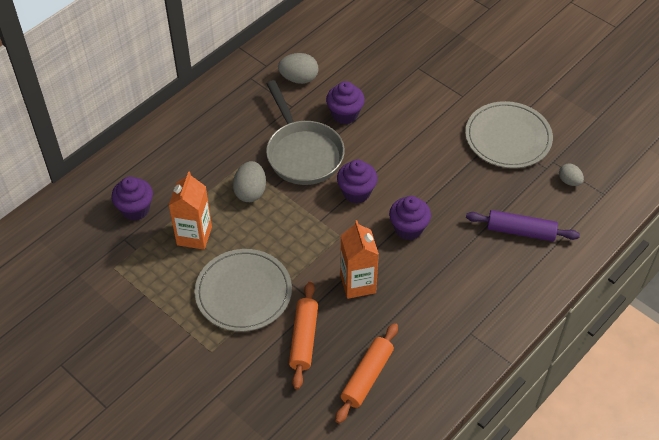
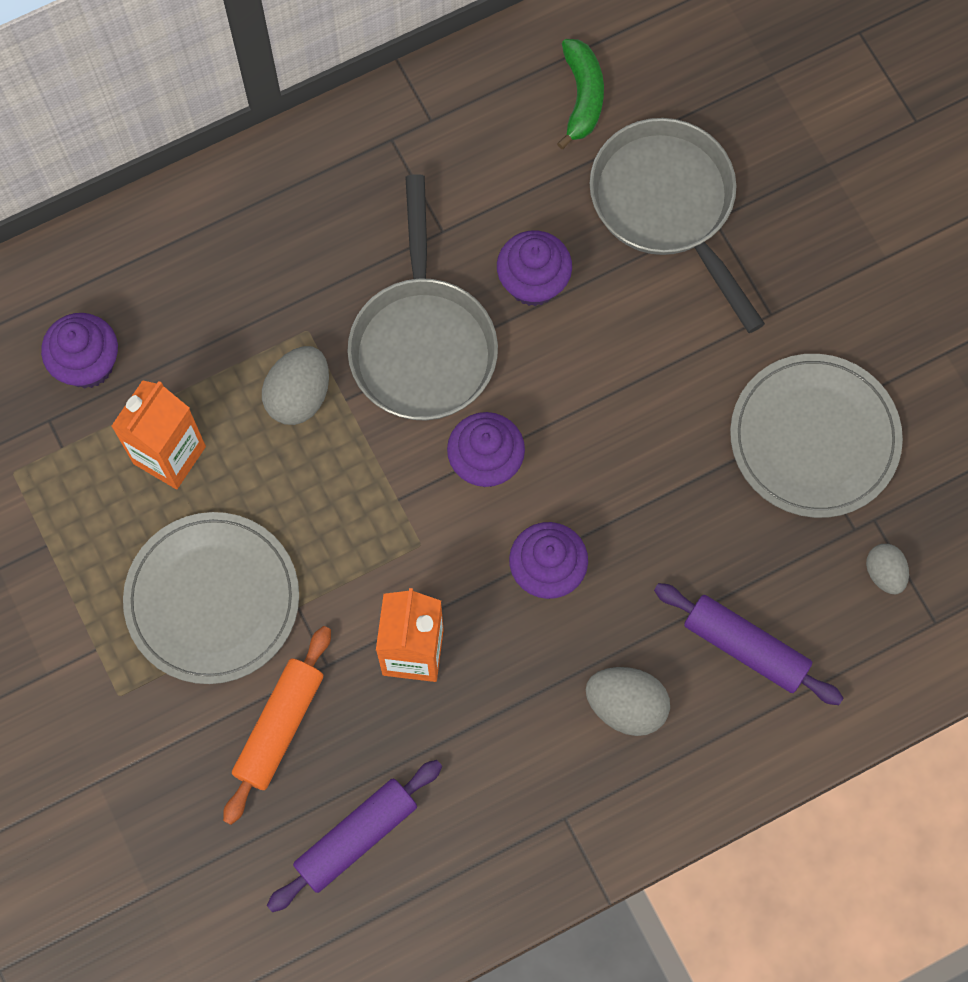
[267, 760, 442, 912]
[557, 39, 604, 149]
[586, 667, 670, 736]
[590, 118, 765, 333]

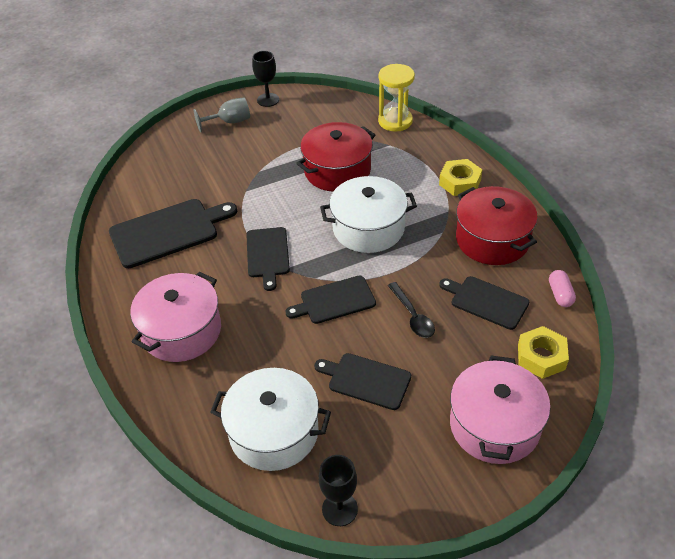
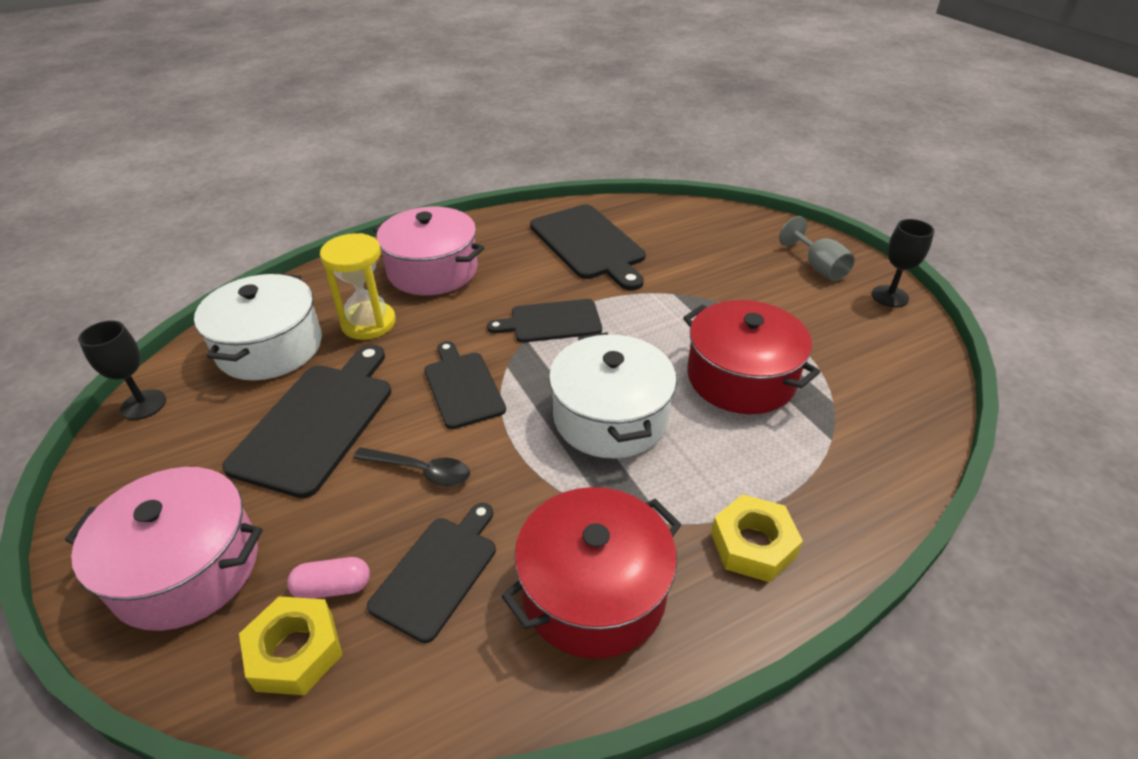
[222, 344, 391, 498]
[287, 557, 370, 599]
[320, 233, 396, 340]
[353, 447, 470, 486]

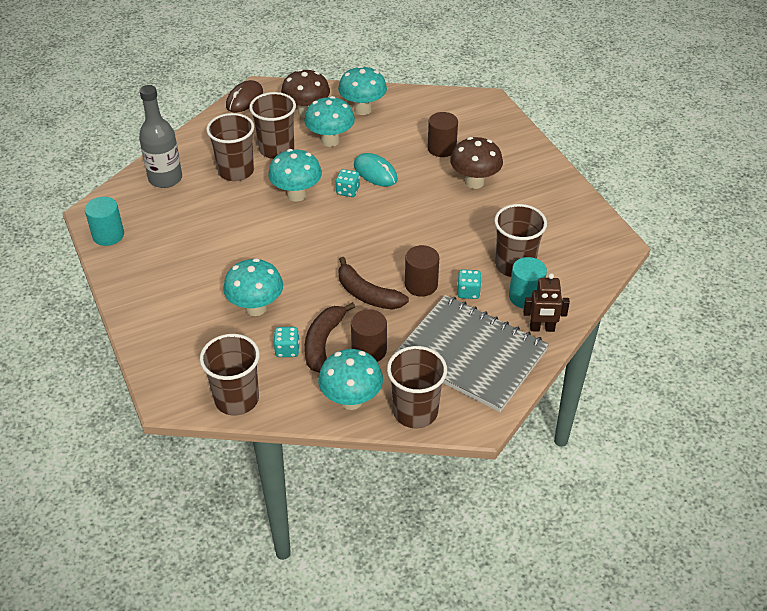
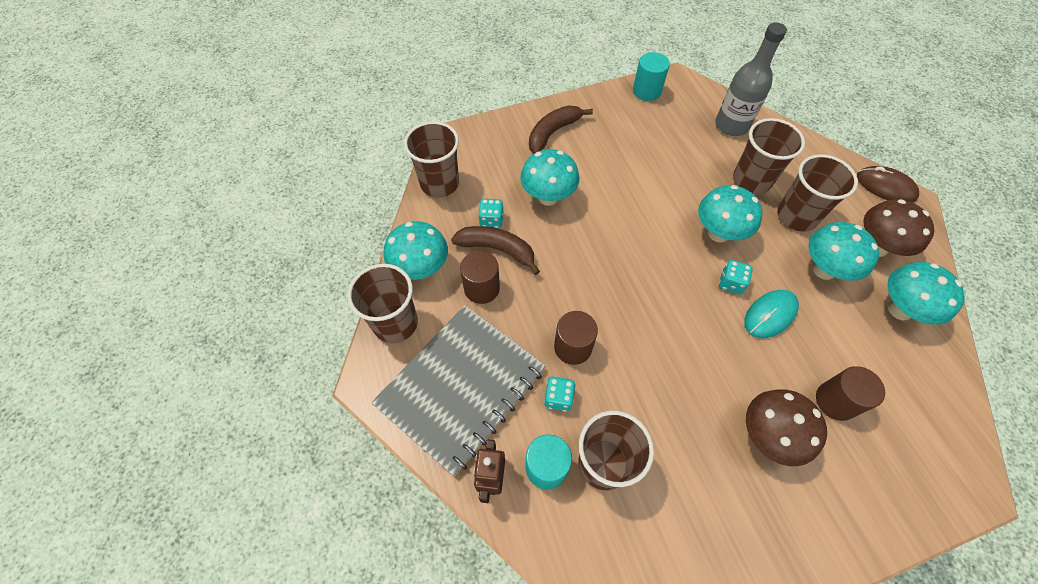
[529, 105, 593, 153]

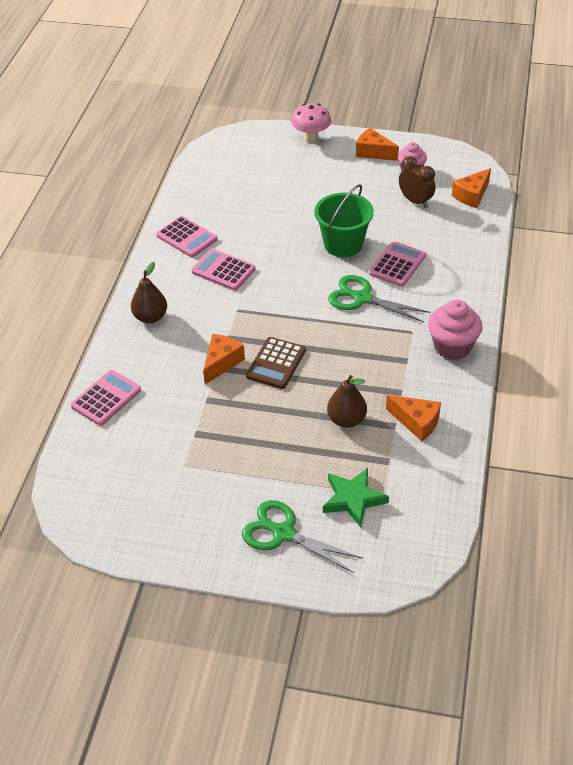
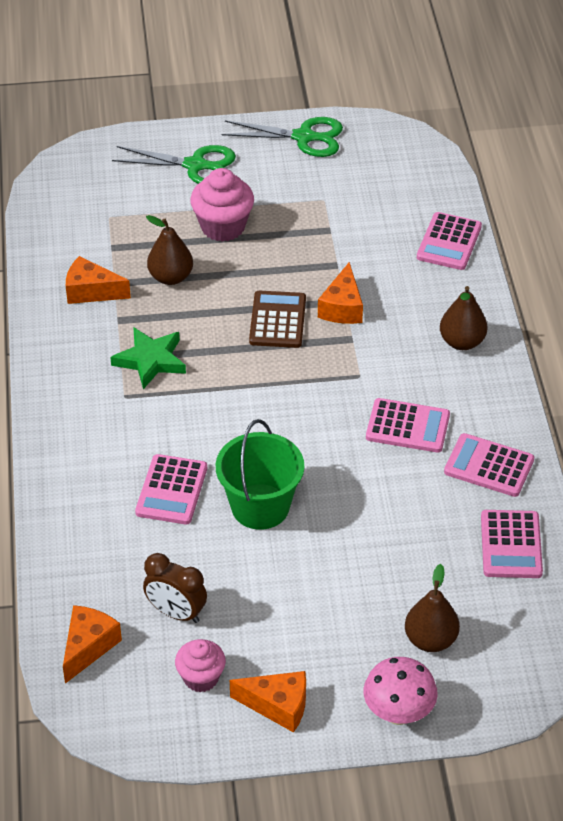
[110, 327, 186, 389]
[190, 168, 254, 242]
[221, 117, 343, 157]
[405, 564, 460, 652]
[481, 510, 543, 578]

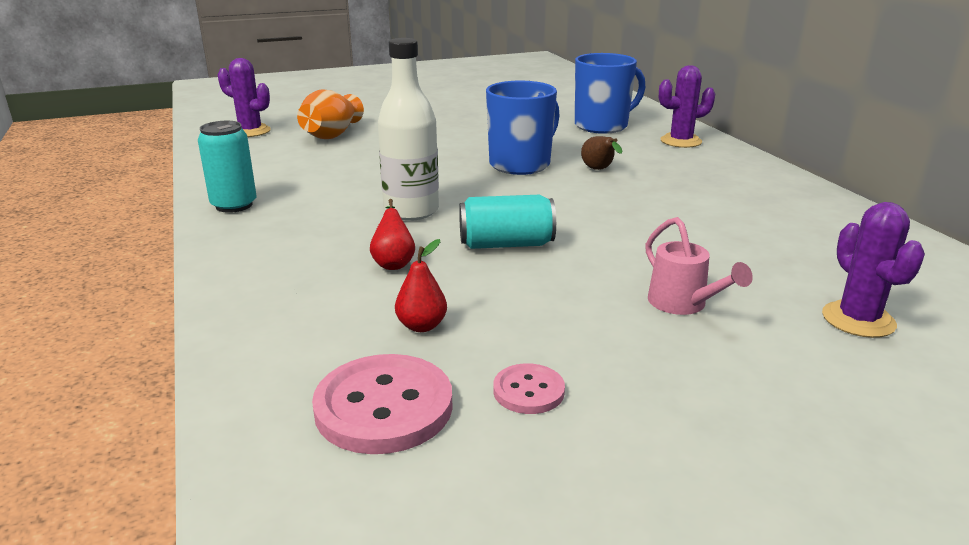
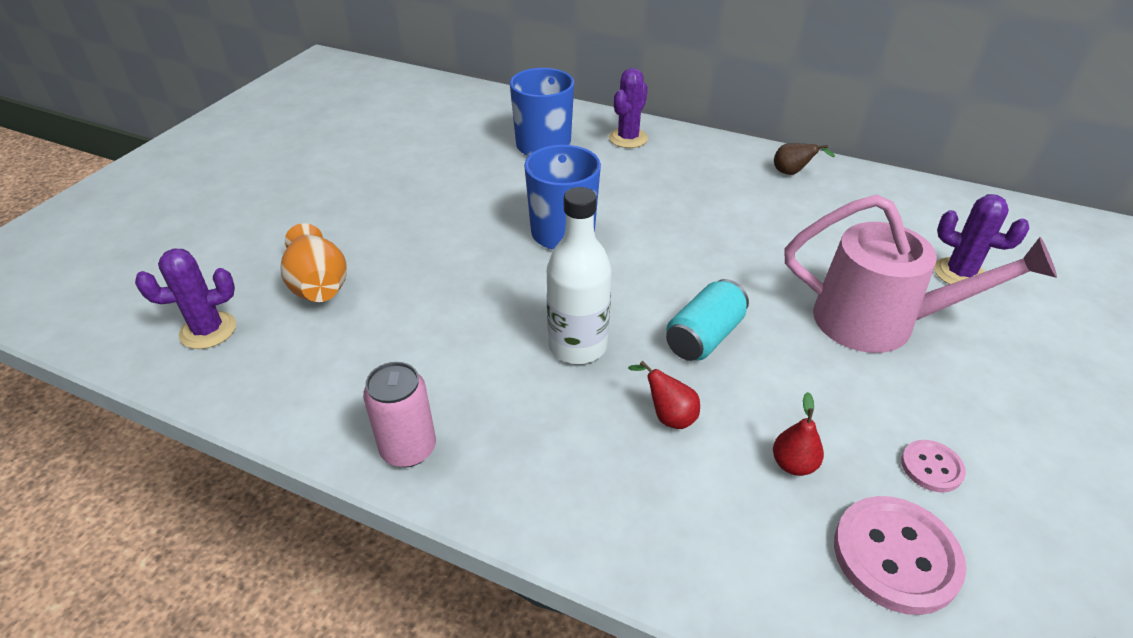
[363, 362, 436, 467]
[774, 143, 835, 175]
[784, 194, 1057, 353]

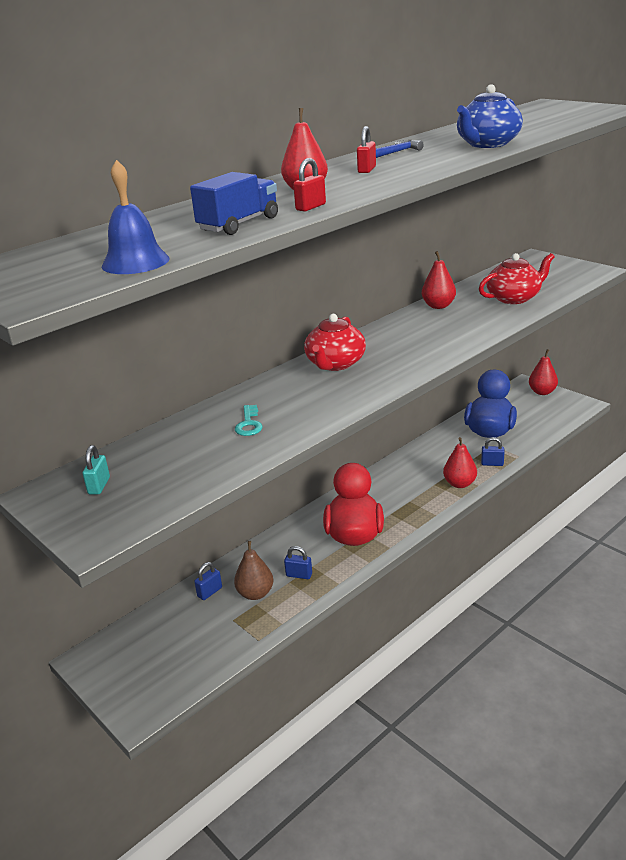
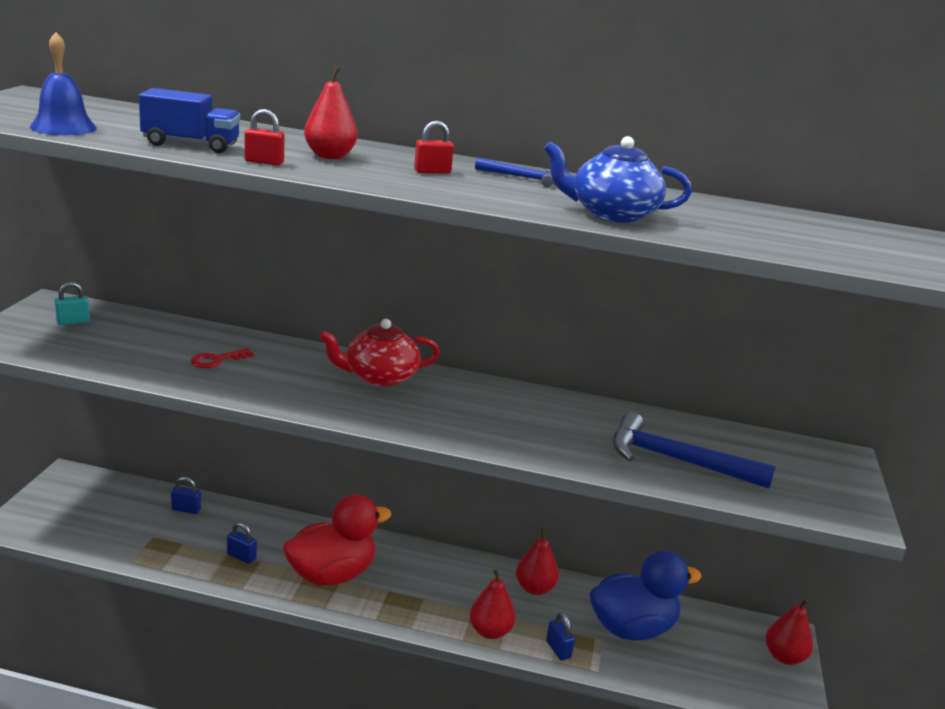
[191, 348, 254, 368]
[227, 522, 257, 564]
[516, 528, 559, 595]
[613, 412, 775, 489]
[234, 541, 274, 600] (first image)

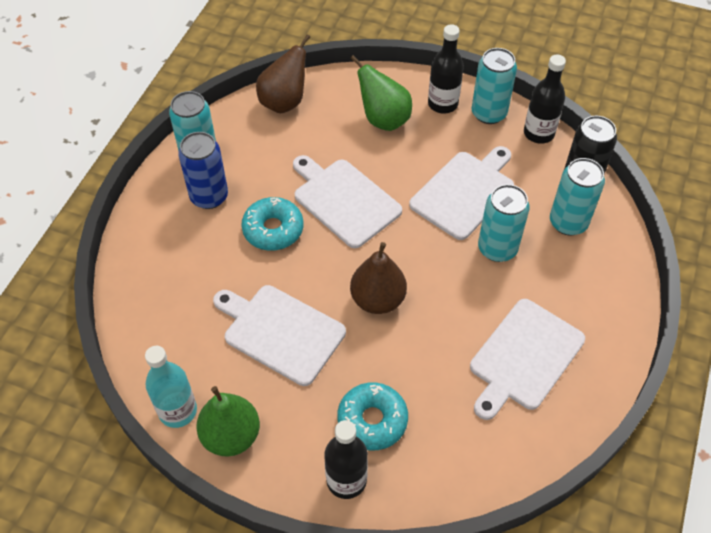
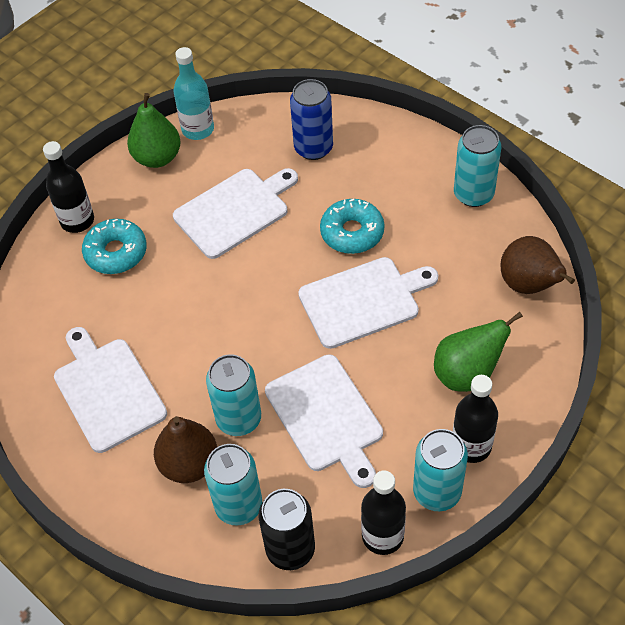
[154, 416, 217, 483]
[290, 79, 333, 160]

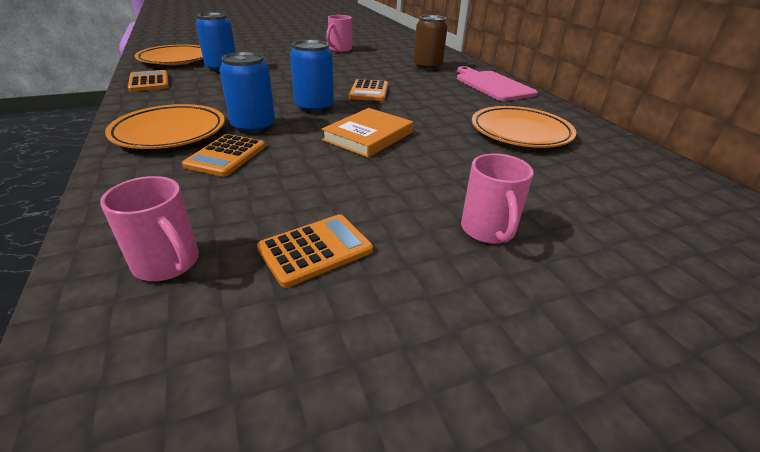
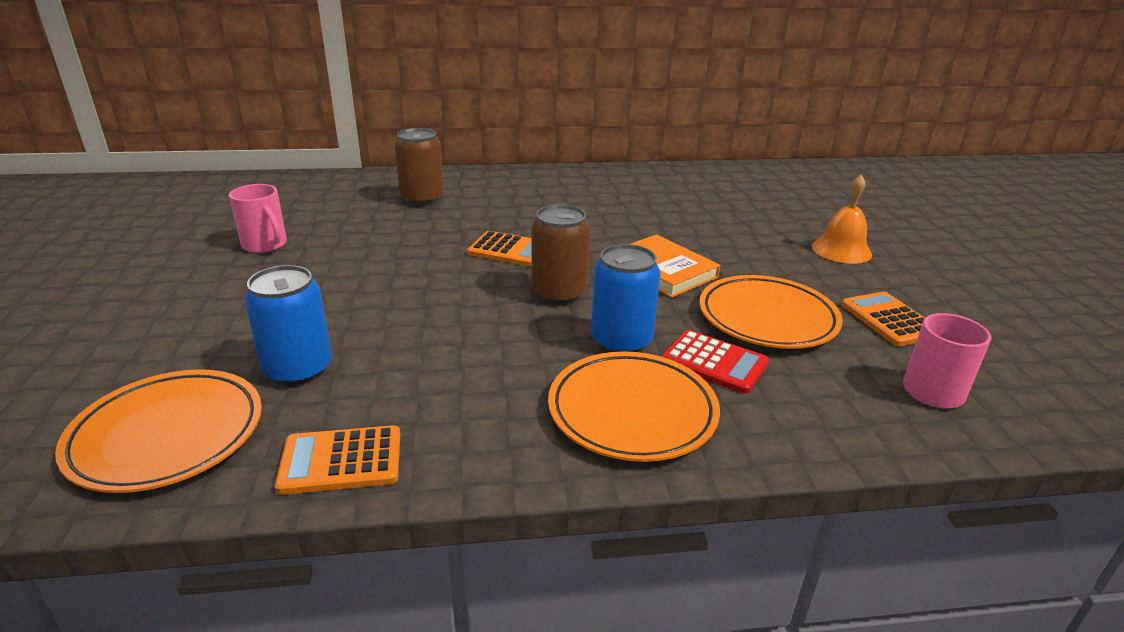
[531, 204, 590, 304]
[661, 330, 769, 394]
[699, 275, 843, 349]
[812, 175, 872, 264]
[457, 66, 538, 101] (first image)

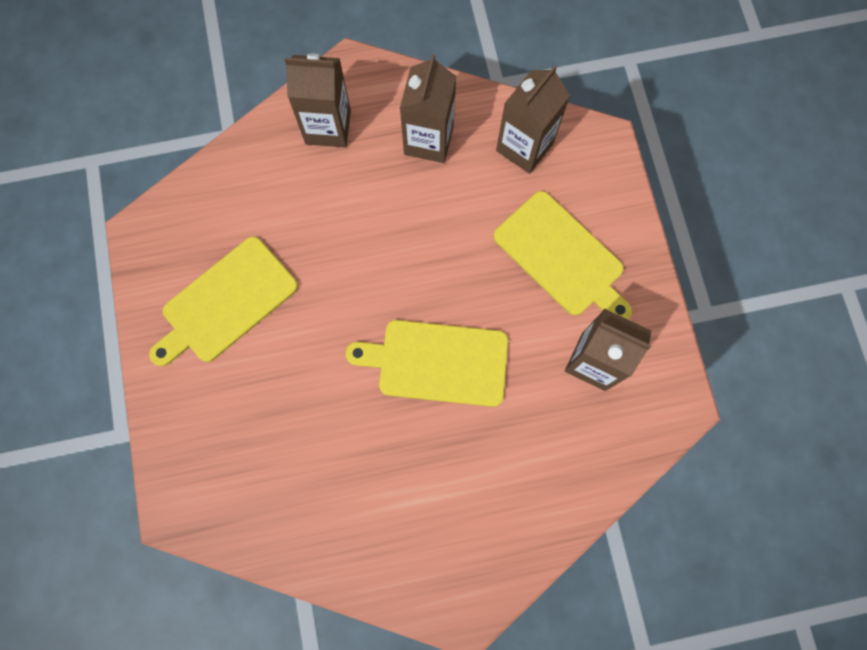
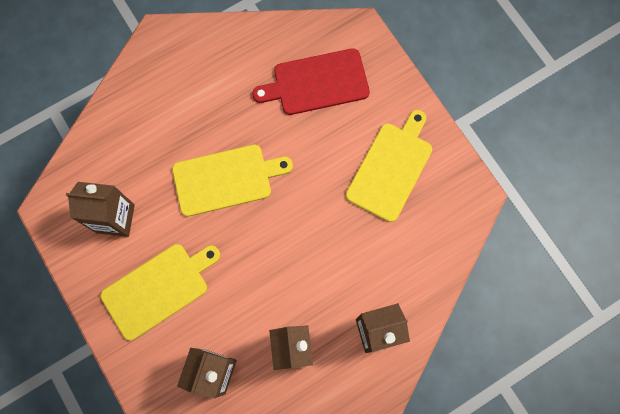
[100, 244, 220, 340]
[252, 48, 370, 115]

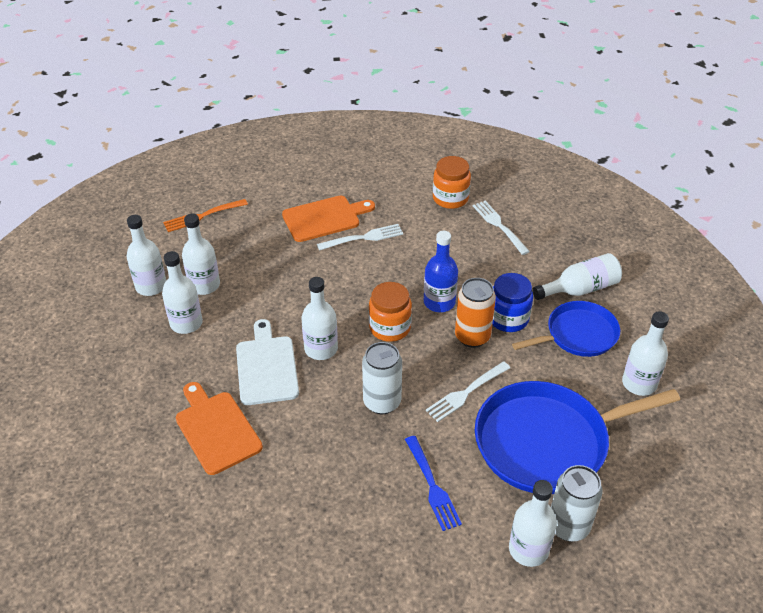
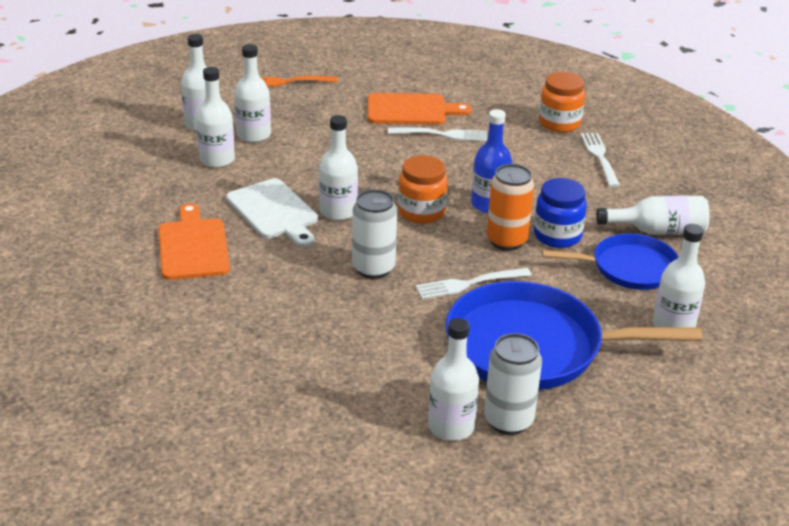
[226, 178, 318, 247]
[405, 436, 462, 531] (first image)

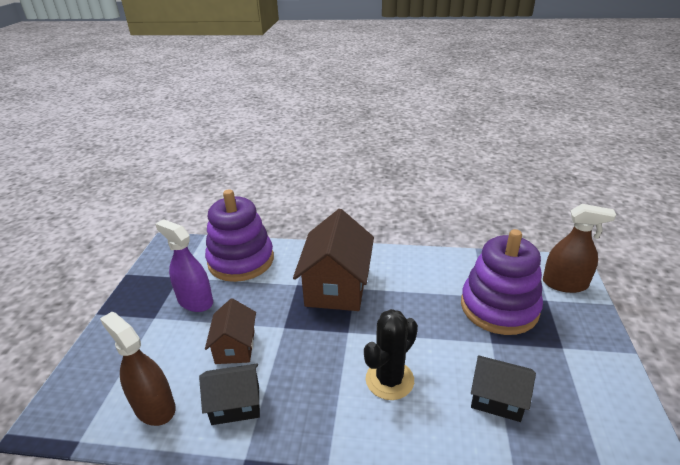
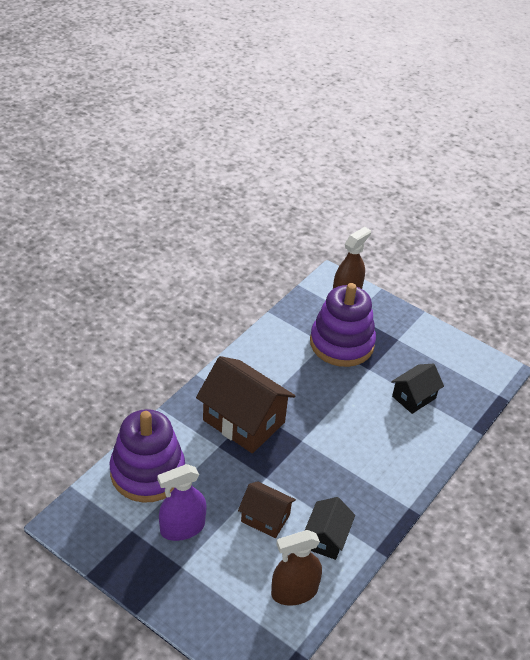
[364, 309, 418, 400] (first image)

